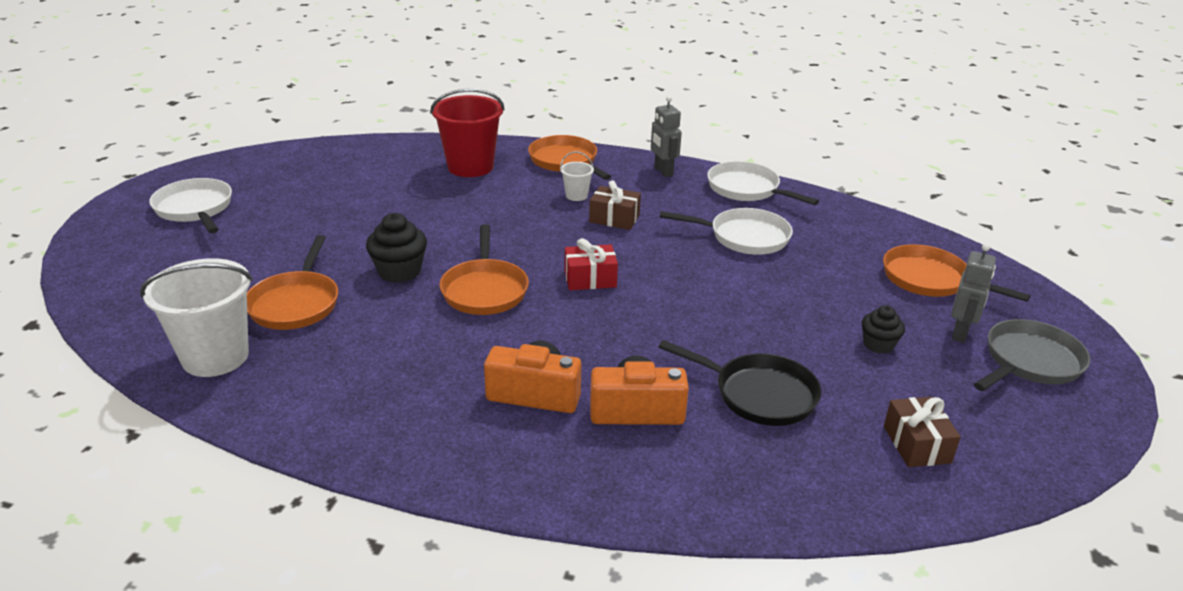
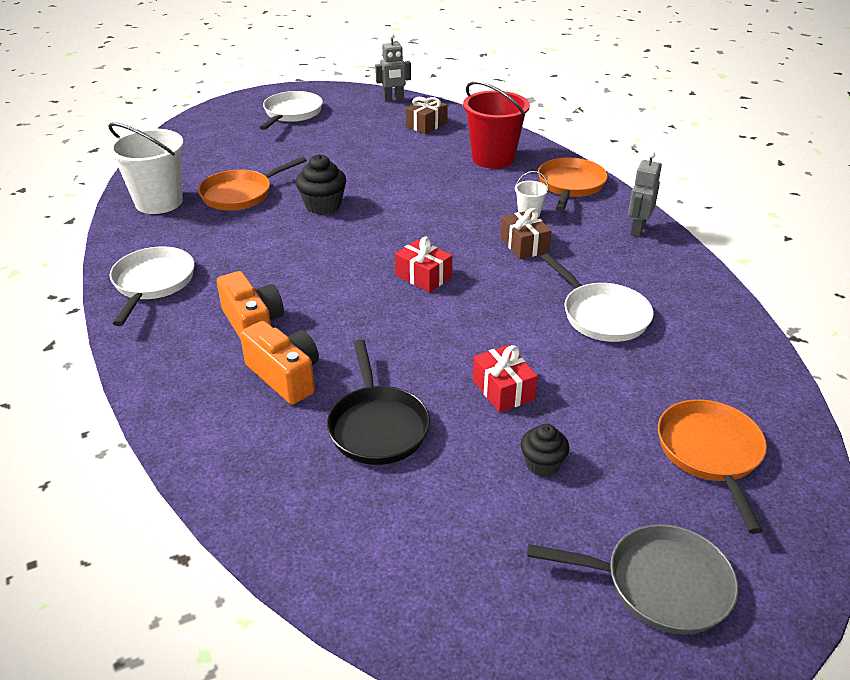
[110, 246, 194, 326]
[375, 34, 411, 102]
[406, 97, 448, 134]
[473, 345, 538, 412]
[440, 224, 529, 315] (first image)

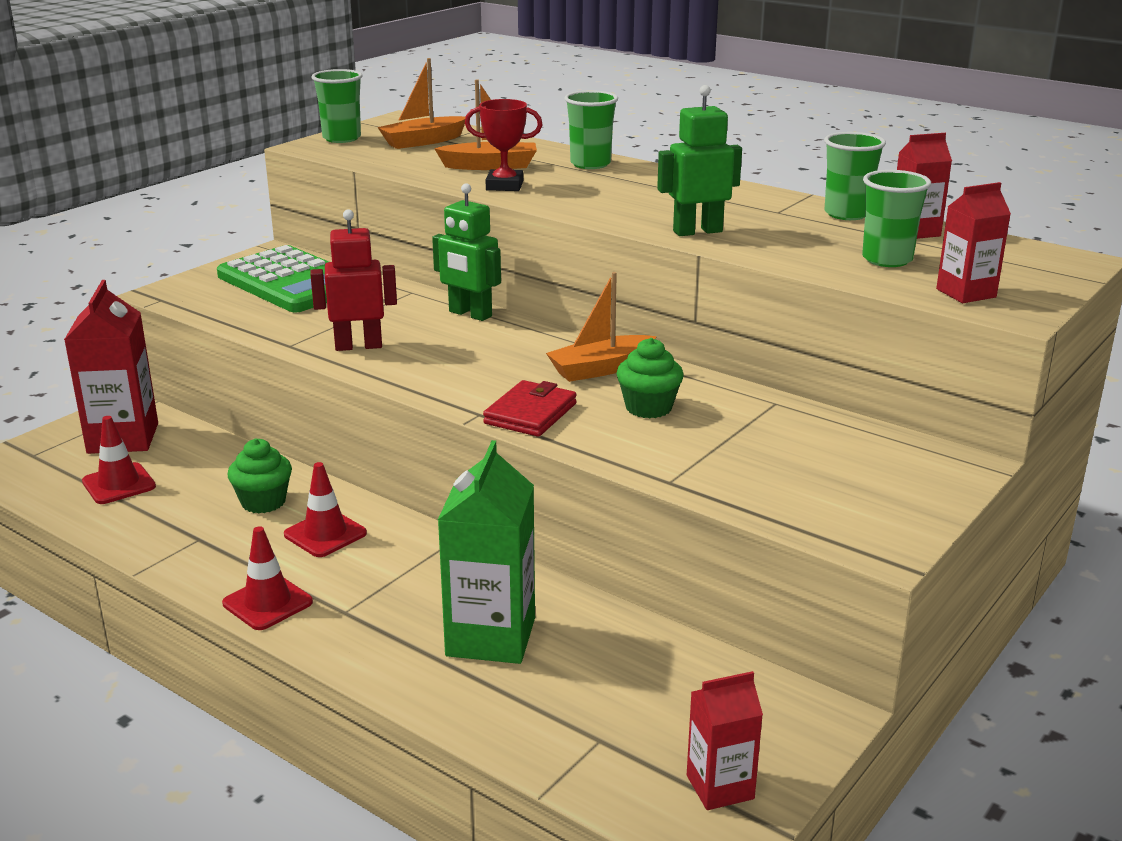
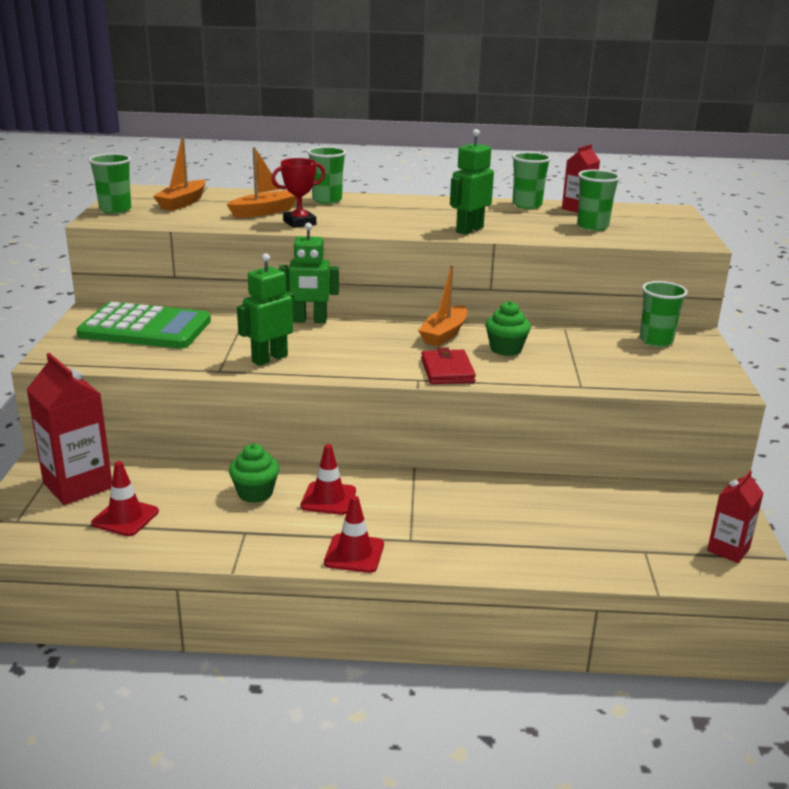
[237, 253, 295, 366]
[640, 281, 688, 347]
[438, 440, 535, 664] (first image)
[936, 182, 1011, 303] (first image)

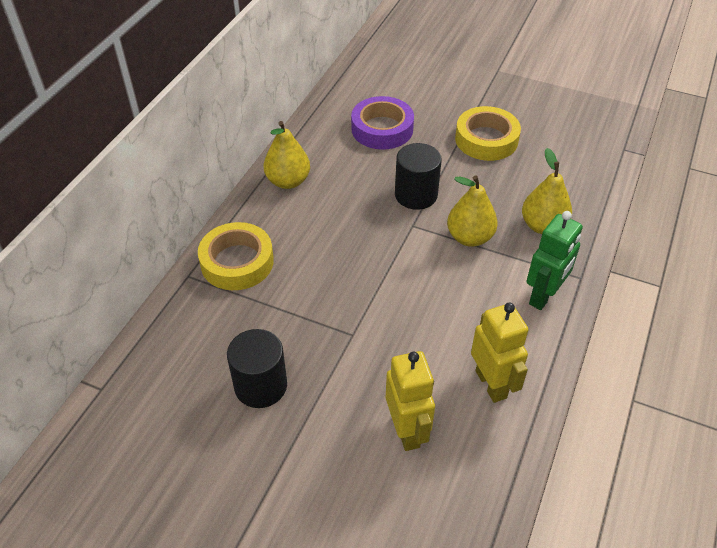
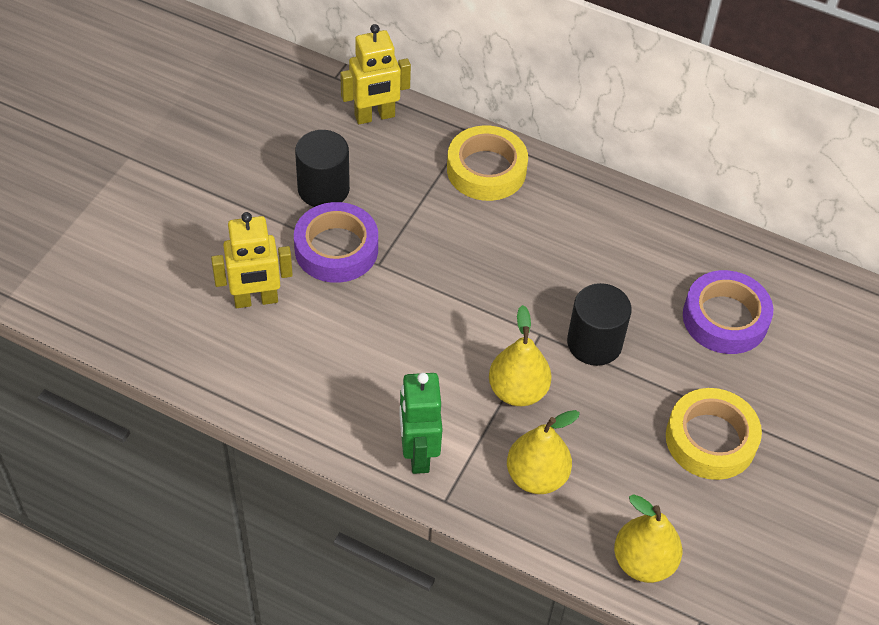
[294, 202, 378, 283]
[340, 24, 411, 124]
[399, 373, 443, 474]
[614, 494, 682, 583]

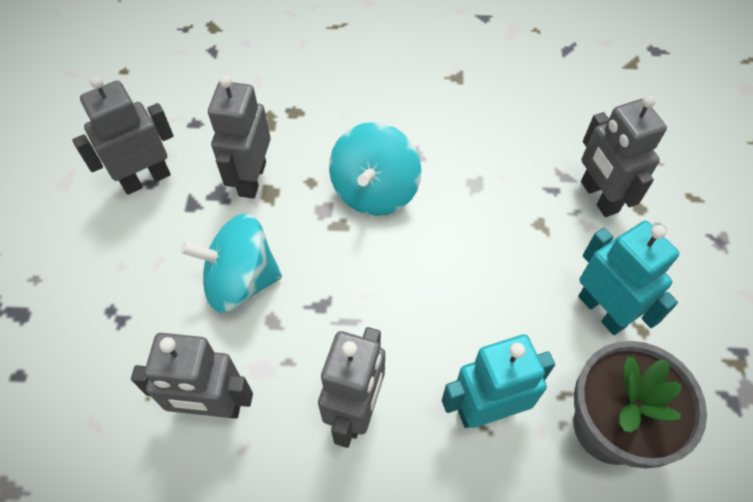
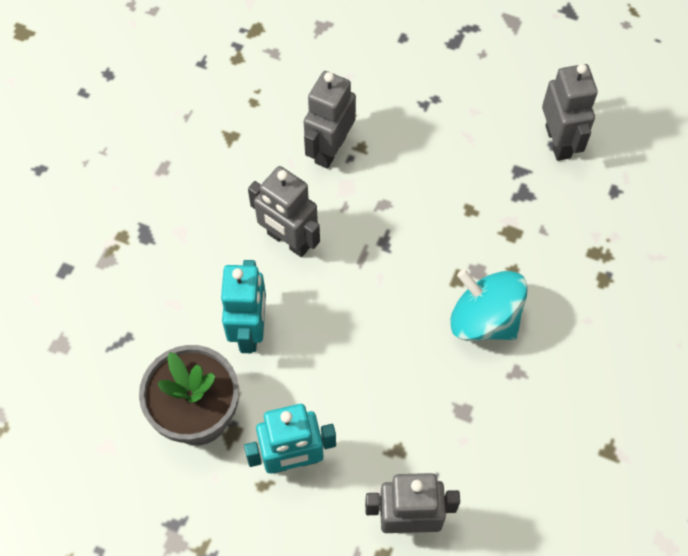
[181, 213, 282, 313] (first image)
[208, 75, 271, 199] (first image)

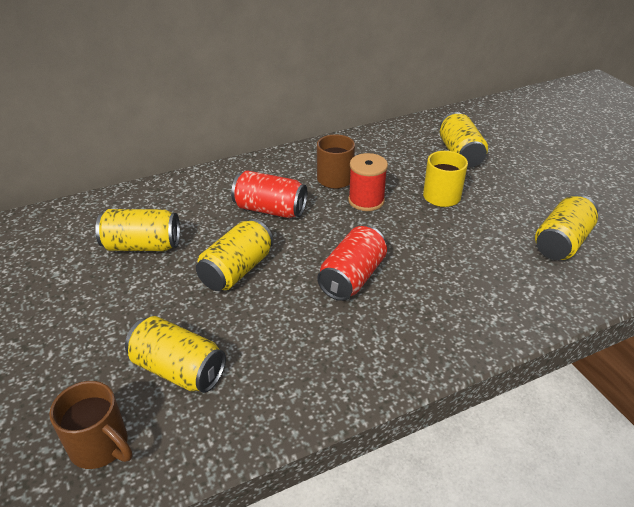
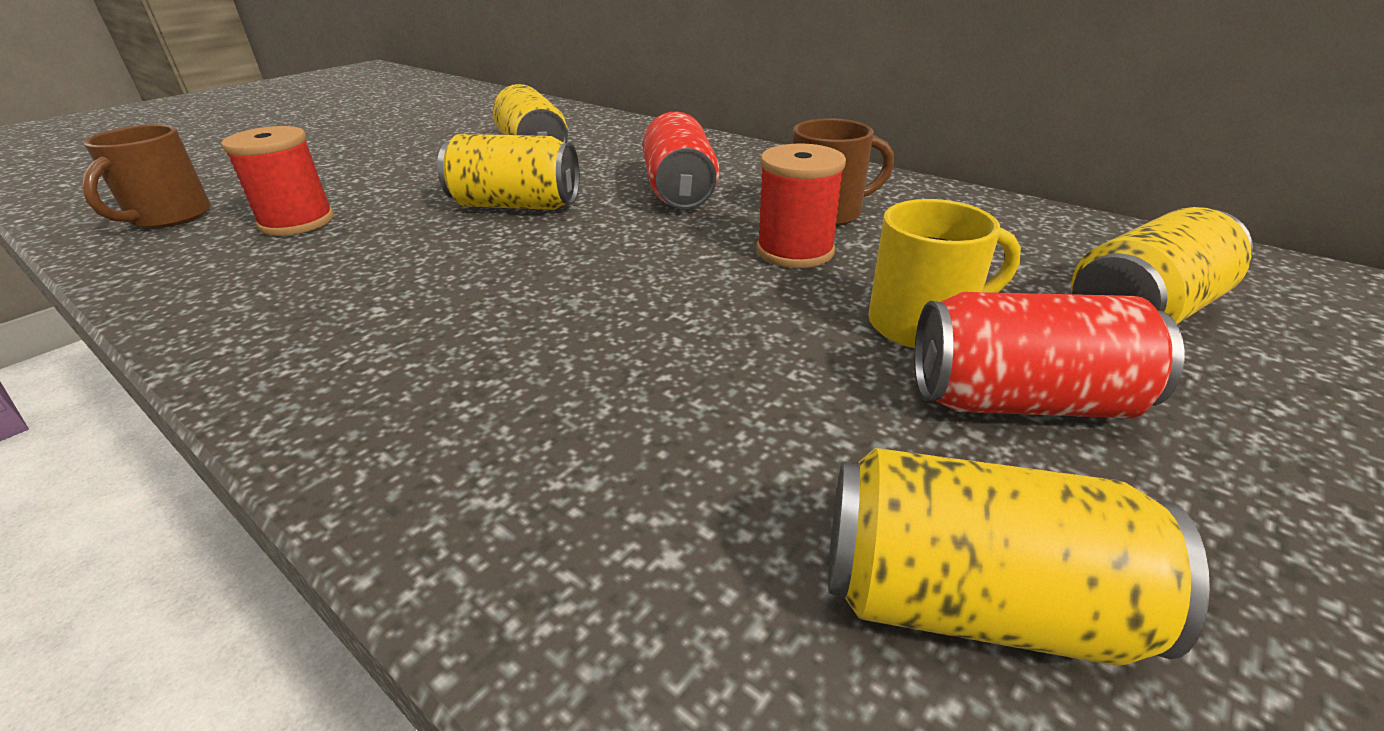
[221, 126, 334, 236]
[914, 292, 1184, 418]

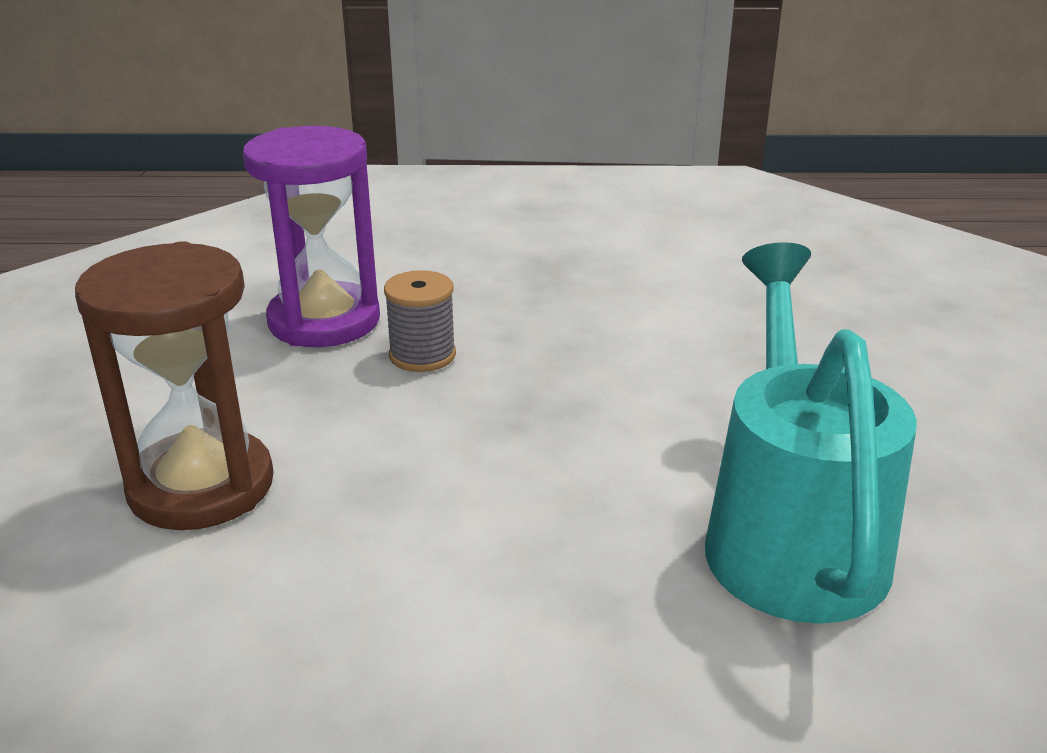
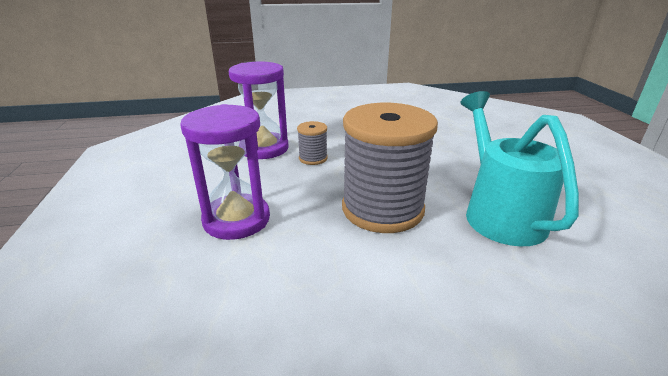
[180, 104, 270, 240]
[342, 103, 438, 233]

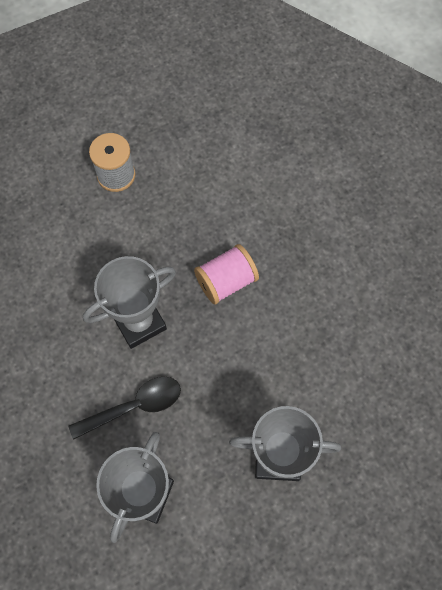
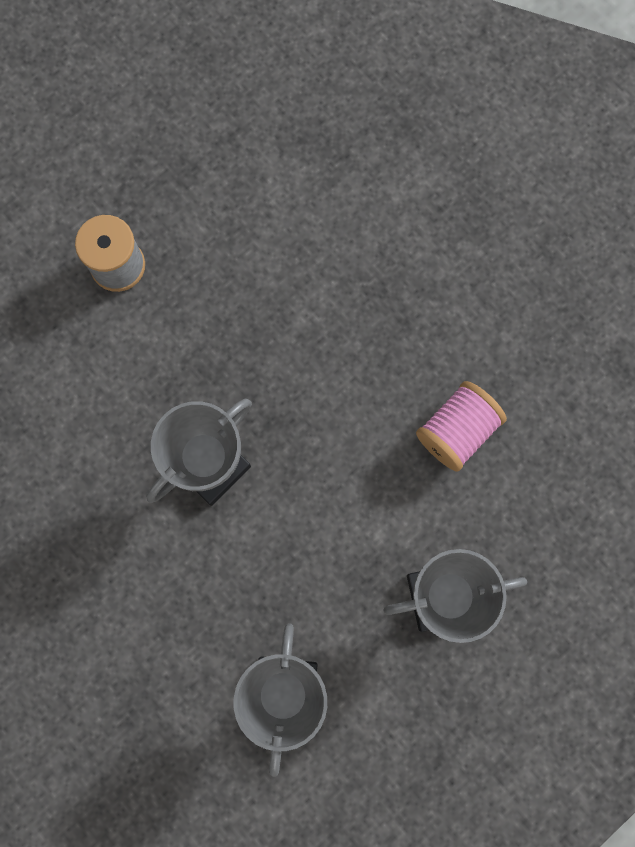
[416, 381, 507, 472]
[69, 377, 181, 439] (first image)

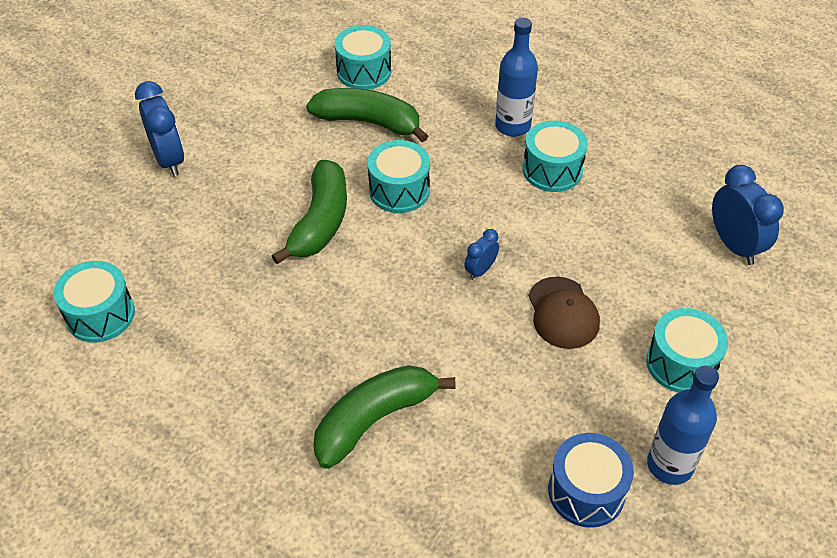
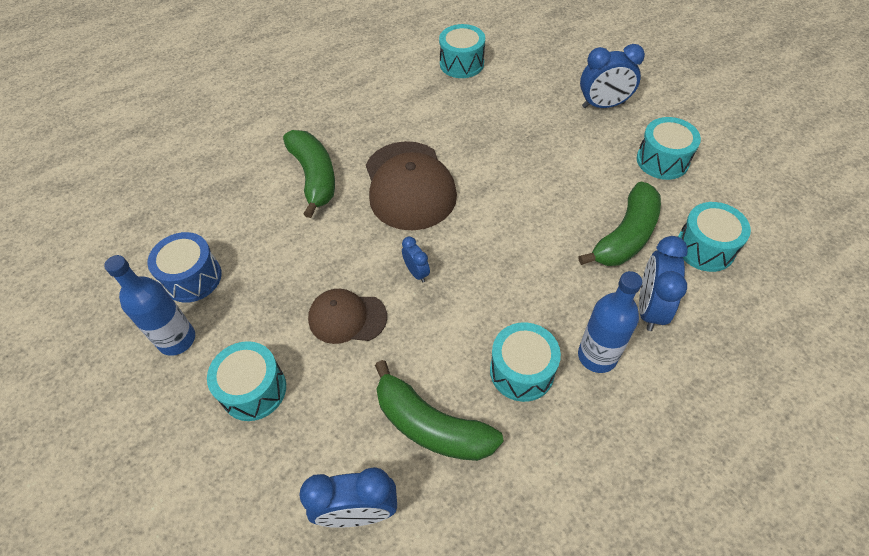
[366, 141, 457, 231]
[375, 360, 503, 461]
[637, 117, 701, 180]
[639, 236, 688, 331]

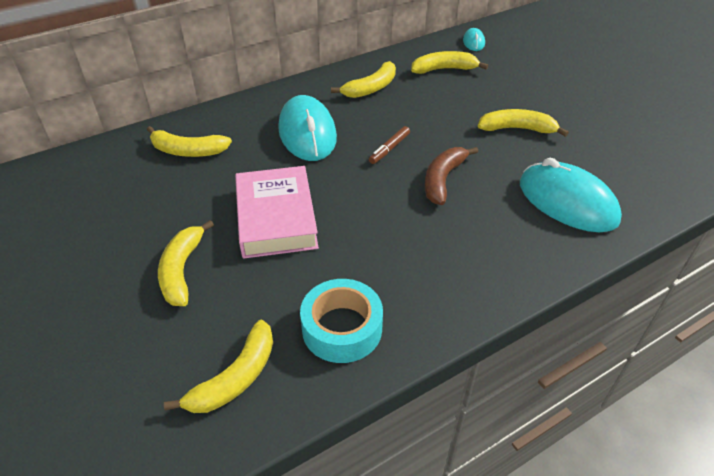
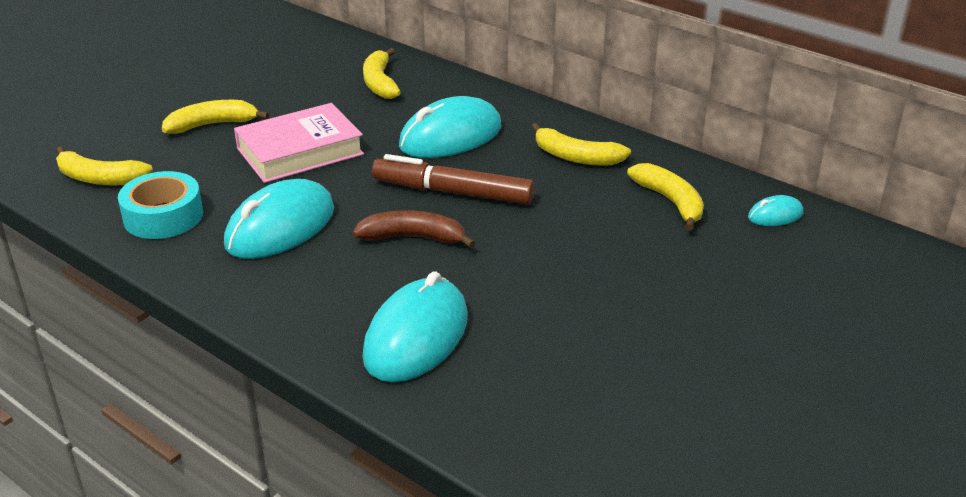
[224, 179, 334, 259]
[372, 154, 535, 205]
[478, 109, 569, 137] (first image)

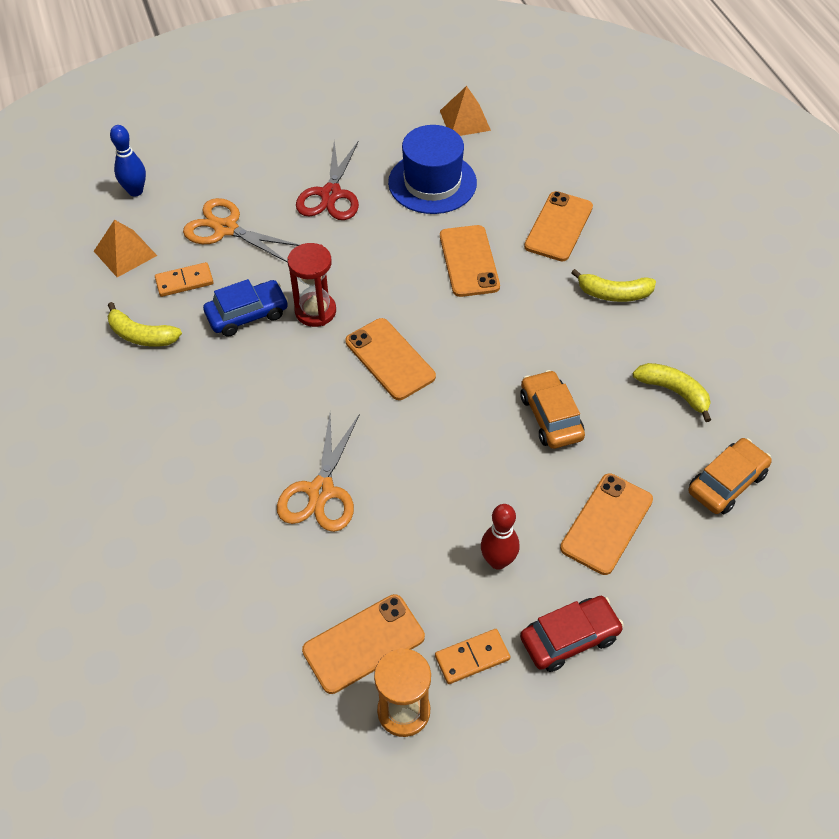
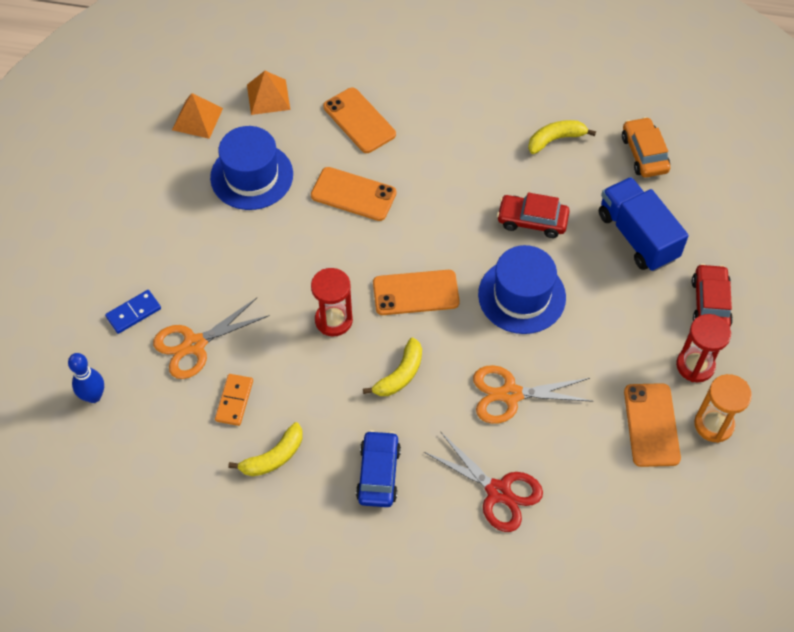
[105, 290, 161, 334]
[247, 71, 290, 115]
[356, 430, 401, 507]
[363, 338, 422, 396]
[424, 432, 543, 532]
[473, 365, 594, 424]
[478, 245, 566, 334]
[497, 192, 570, 238]
[599, 177, 689, 271]
[676, 314, 731, 382]
[481, 504, 520, 570] (first image)

